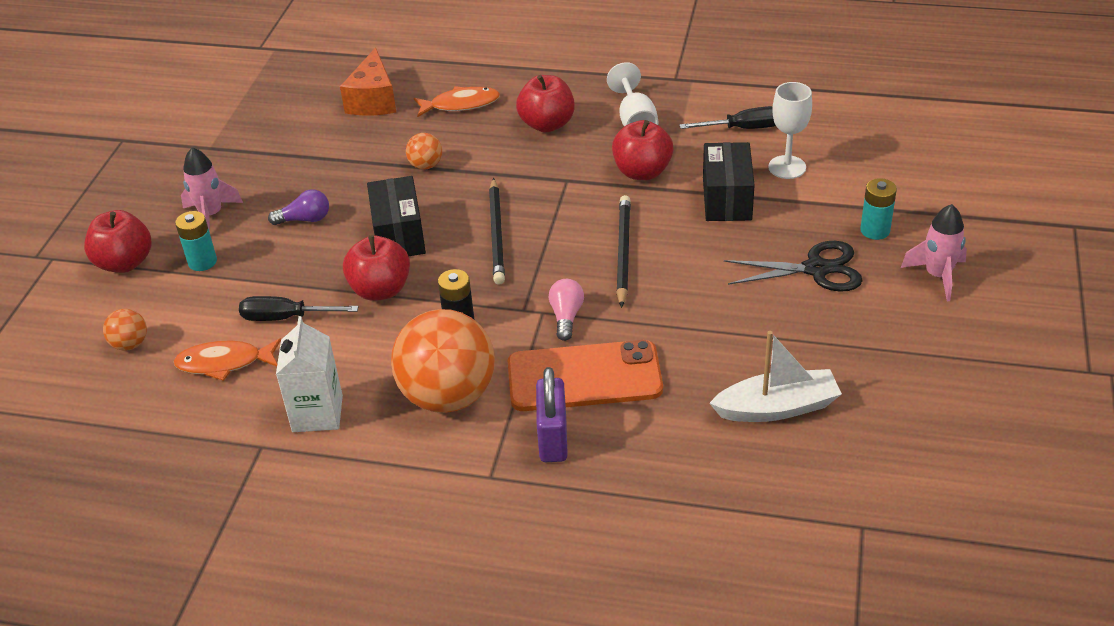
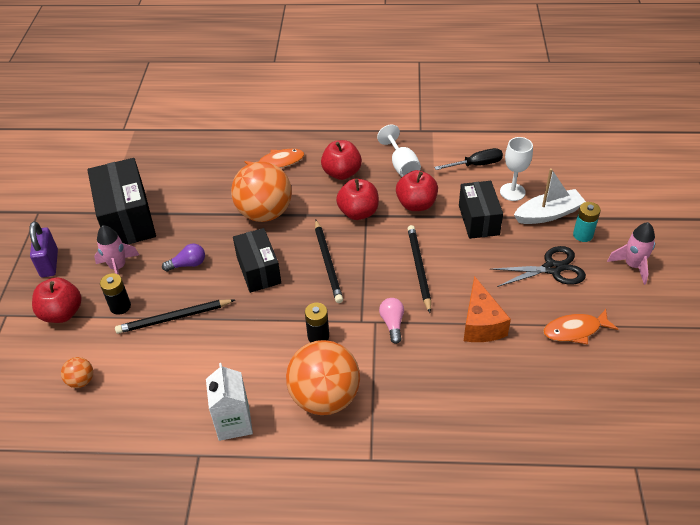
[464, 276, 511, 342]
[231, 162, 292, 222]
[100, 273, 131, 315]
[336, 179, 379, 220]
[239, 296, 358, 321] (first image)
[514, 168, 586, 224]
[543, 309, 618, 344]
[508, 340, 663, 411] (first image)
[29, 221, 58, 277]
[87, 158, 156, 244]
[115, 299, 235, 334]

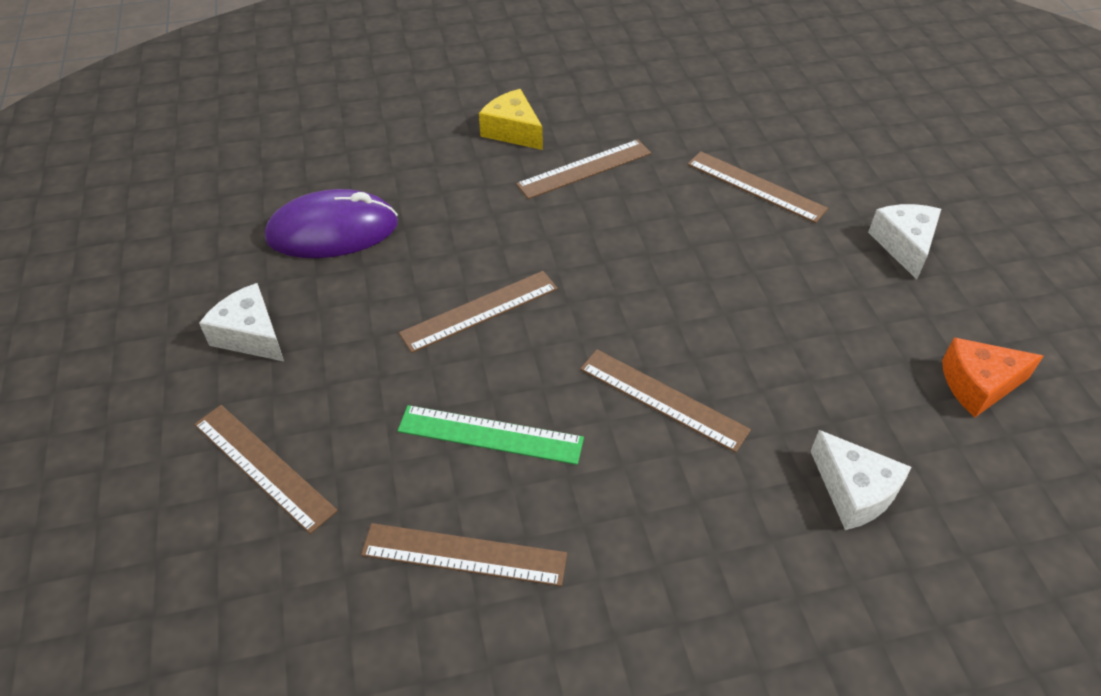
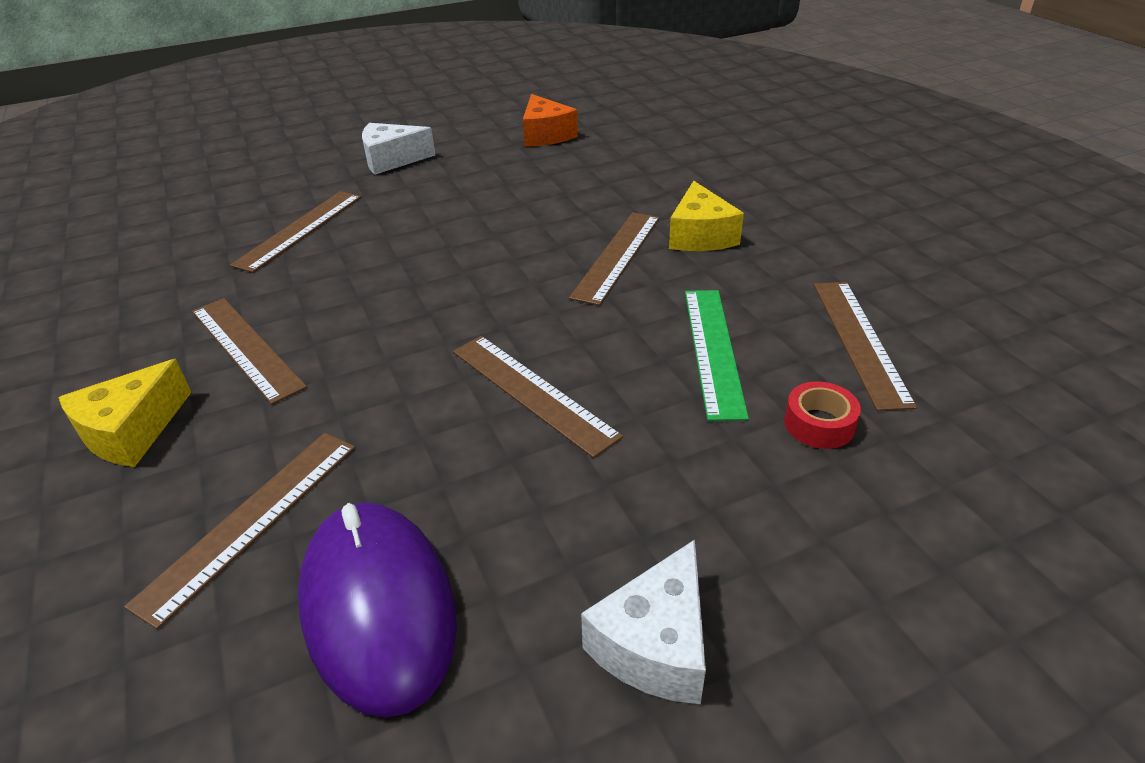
[124, 433, 356, 630]
[810, 430, 911, 530] (first image)
[669, 181, 744, 251]
[784, 381, 861, 449]

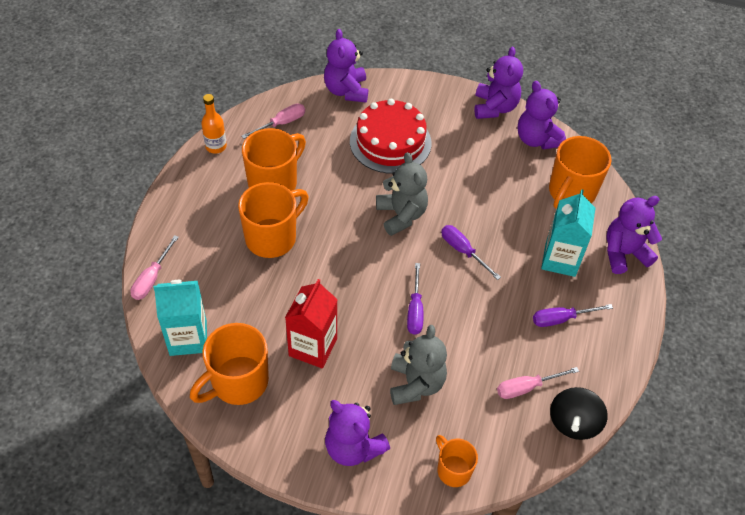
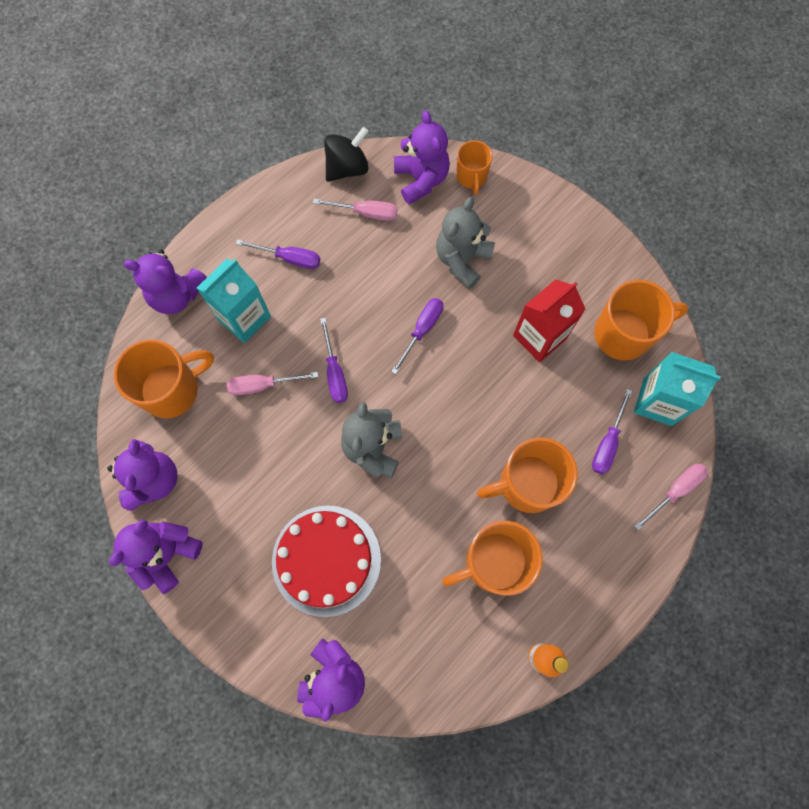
[227, 372, 318, 395]
[394, 110, 450, 205]
[592, 389, 632, 474]

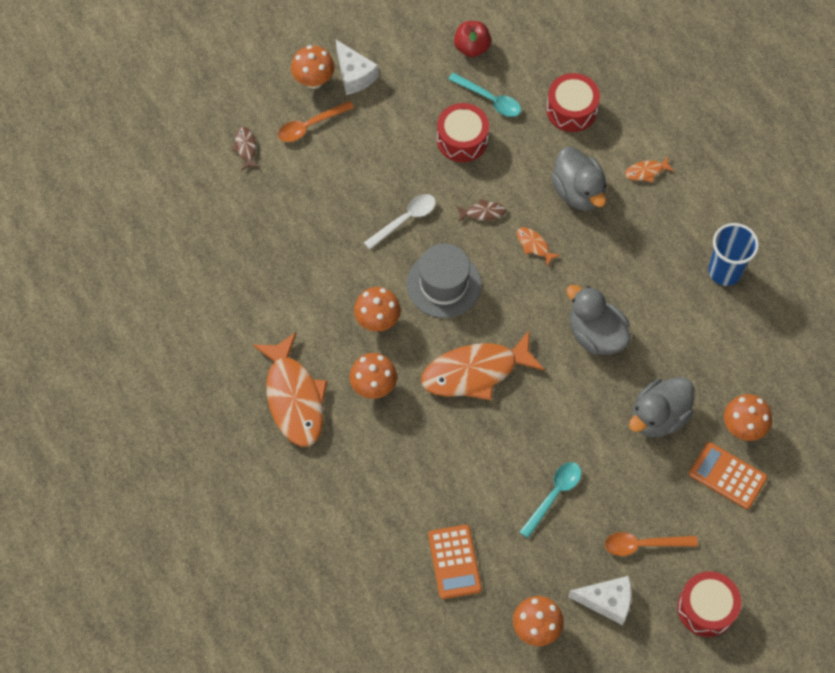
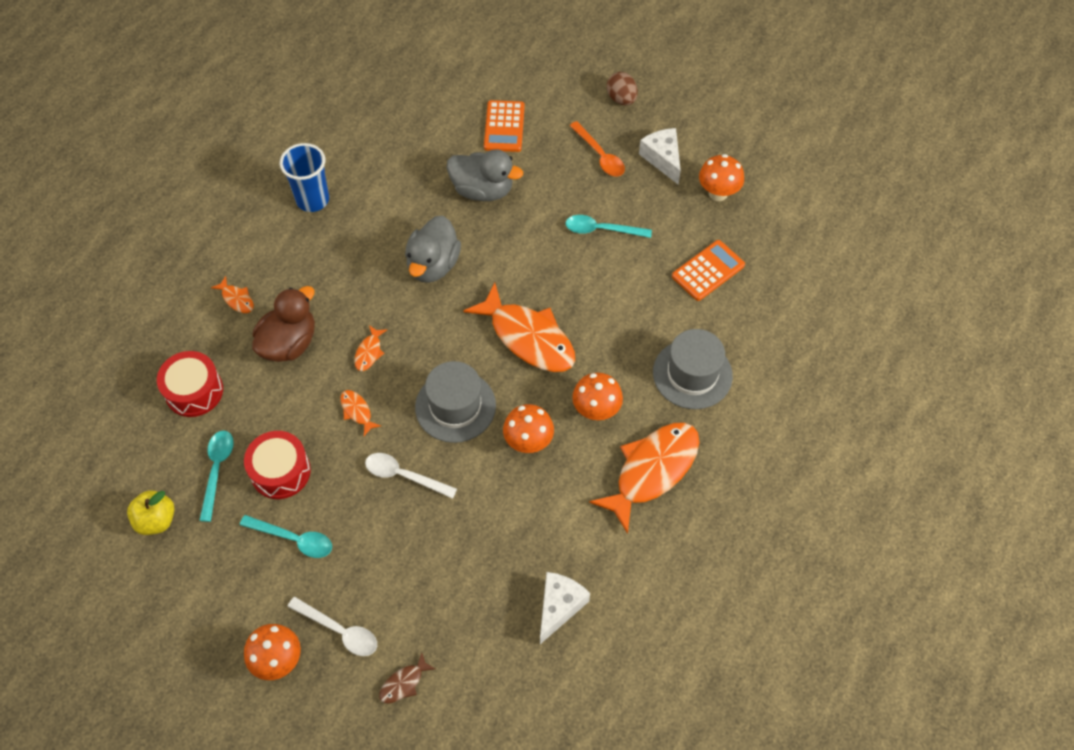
[127, 490, 175, 535]
[540, 572, 590, 644]
[287, 596, 377, 656]
[252, 286, 315, 362]
[340, 390, 381, 436]
[724, 394, 772, 441] (first image)
[607, 72, 638, 105]
[653, 329, 733, 409]
[240, 515, 332, 558]

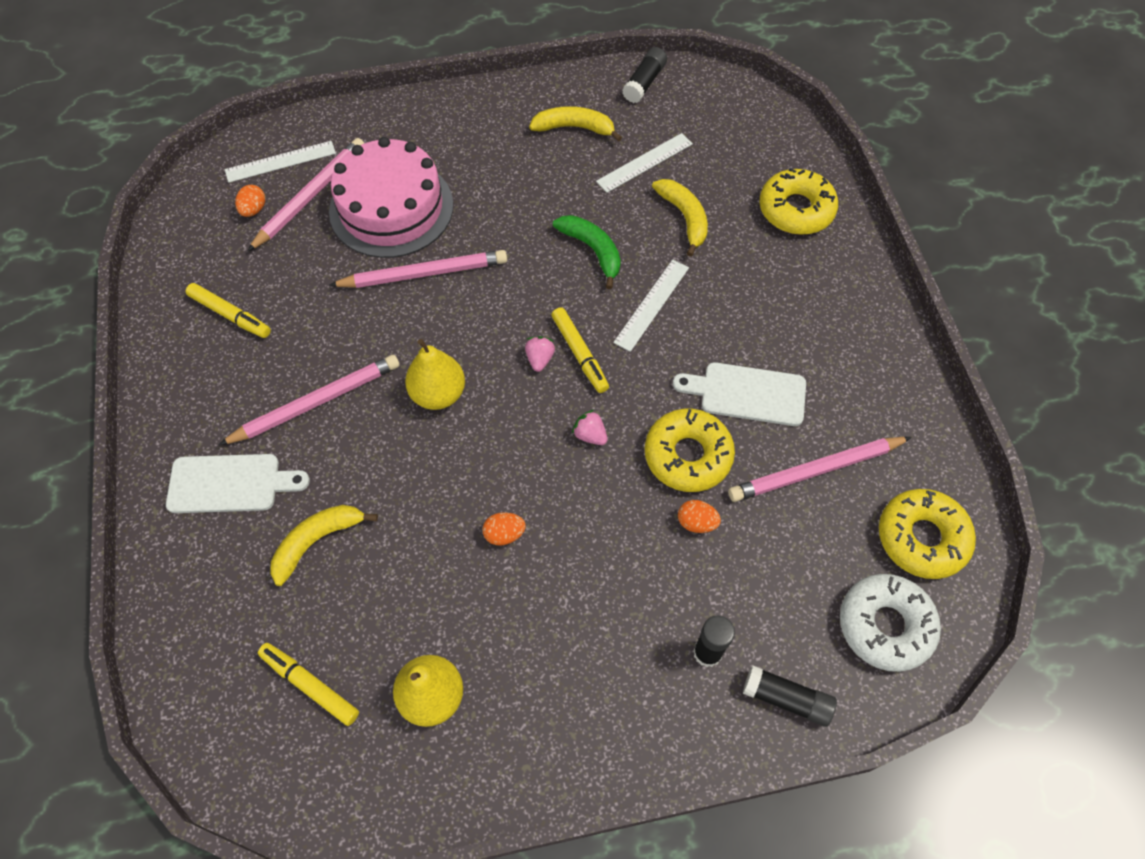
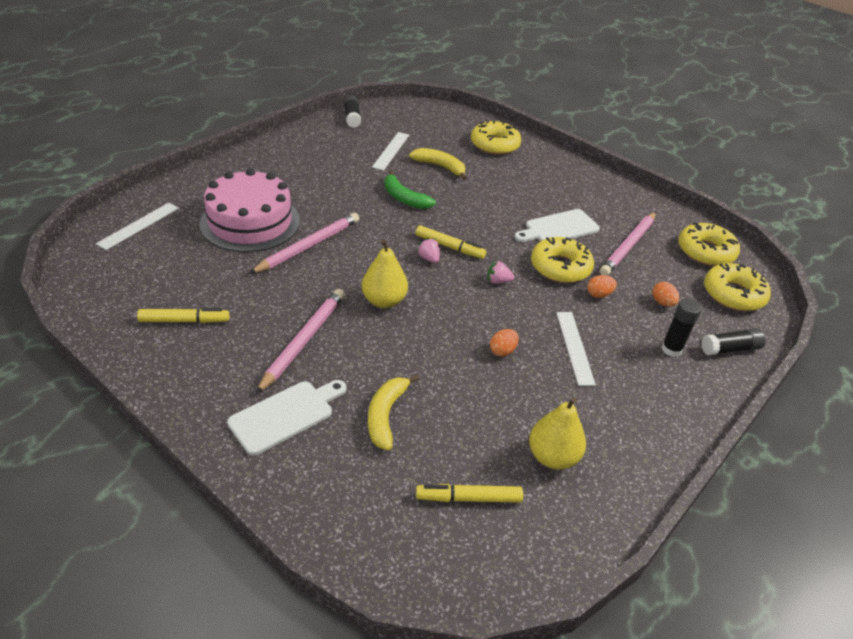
[529, 106, 622, 142] (first image)
[247, 138, 364, 252] (first image)
[652, 282, 679, 307]
[384, 170, 436, 209]
[556, 312, 596, 386]
[704, 263, 771, 311]

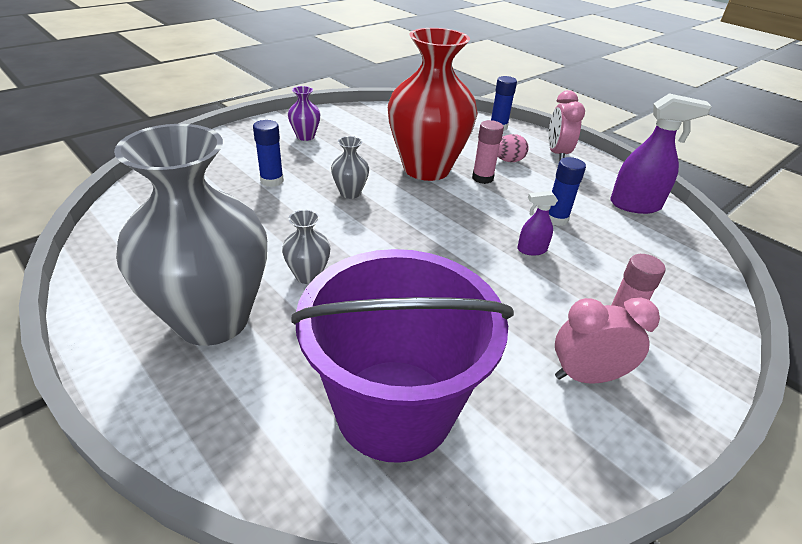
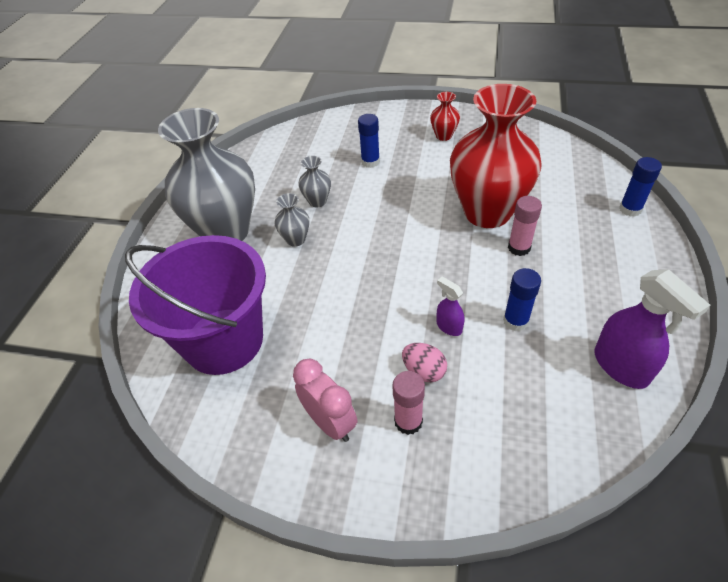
[430, 92, 460, 141]
[548, 90, 585, 161] (first image)
[402, 343, 447, 382]
[298, 156, 331, 207]

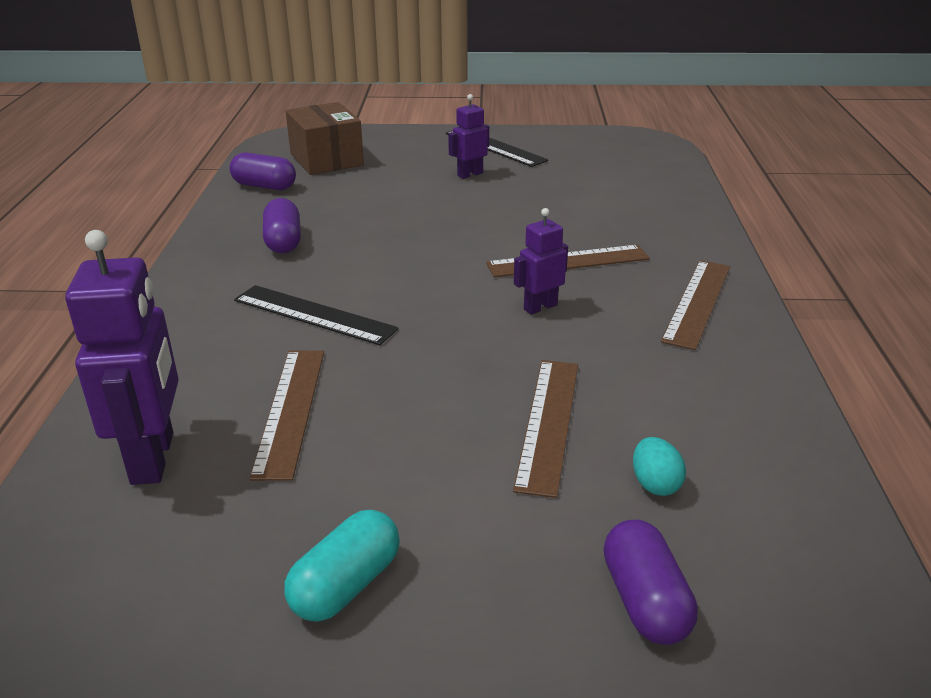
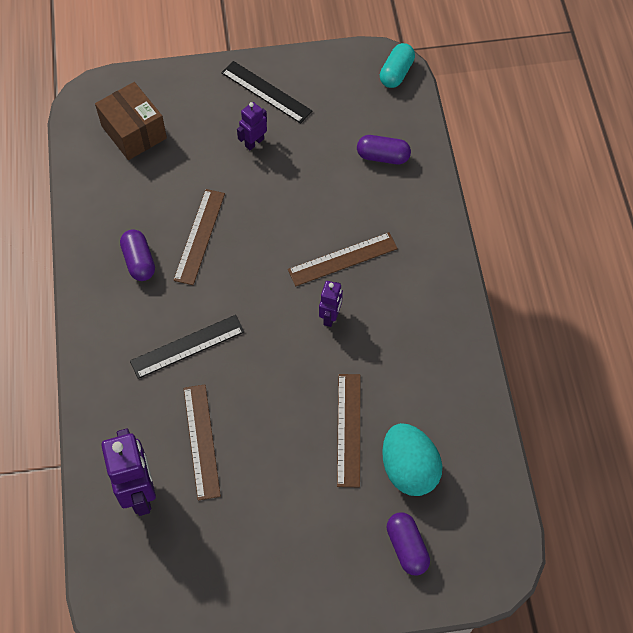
[357, 135, 411, 164]
[319, 281, 343, 327]
[173, 189, 225, 285]
[130, 315, 244, 379]
[382, 423, 442, 496]
[380, 43, 415, 88]

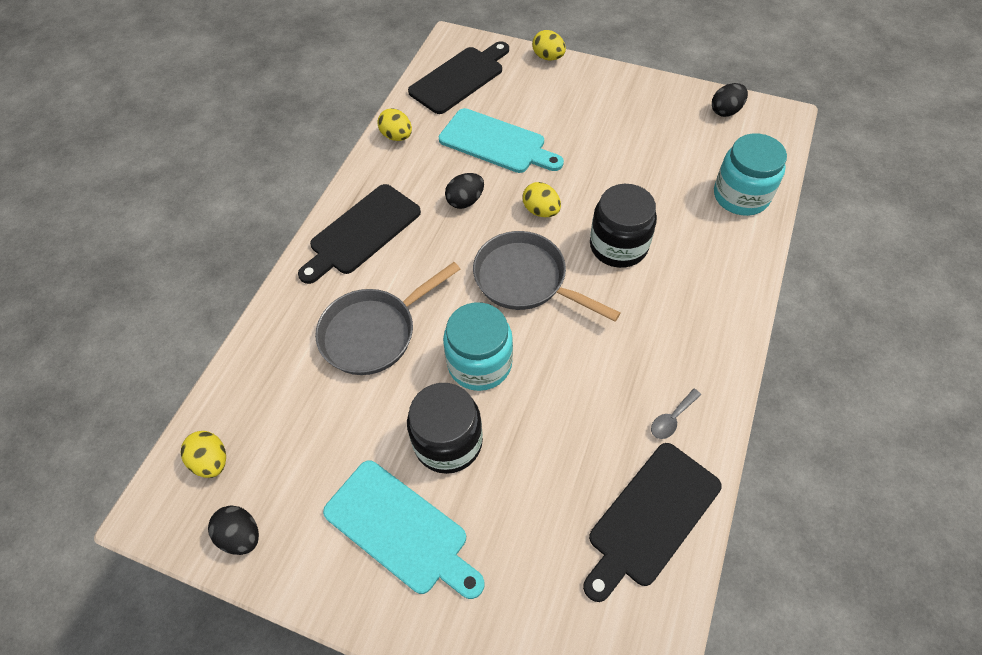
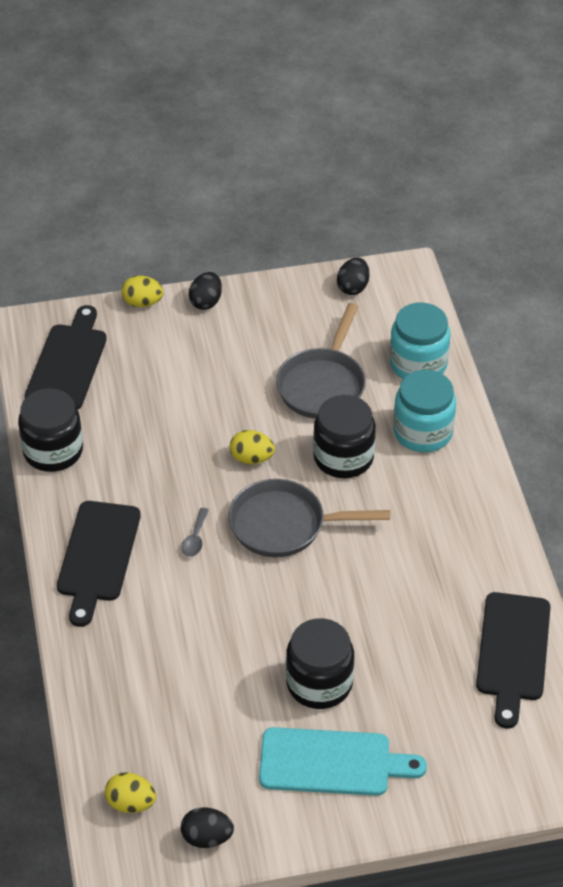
[18, 389, 83, 472]
[439, 108, 564, 173] (first image)
[189, 272, 222, 310]
[276, 303, 366, 419]
[393, 370, 456, 452]
[181, 508, 209, 557]

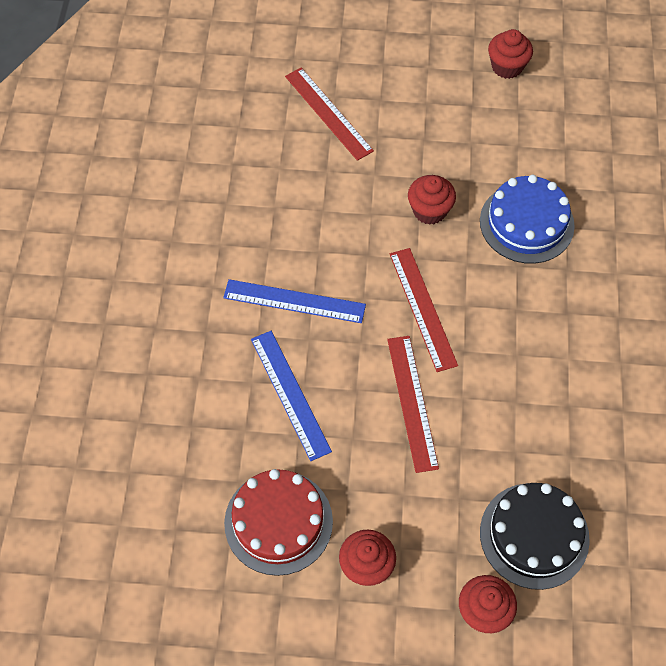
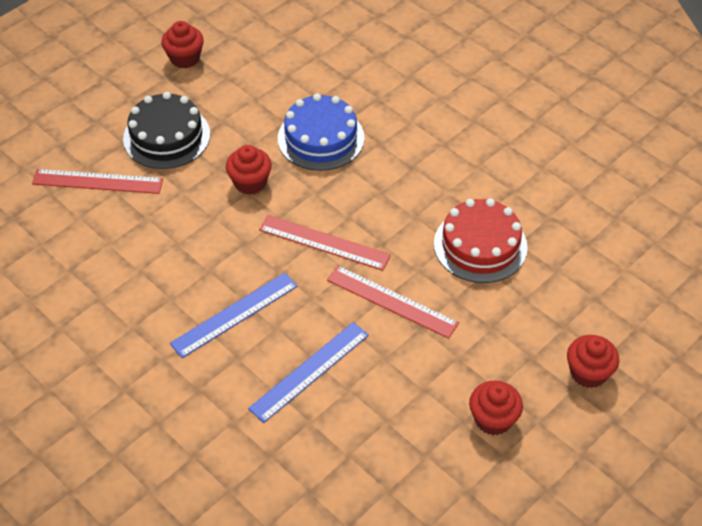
[248, 322, 369, 423]
[434, 198, 528, 283]
[123, 92, 210, 169]

